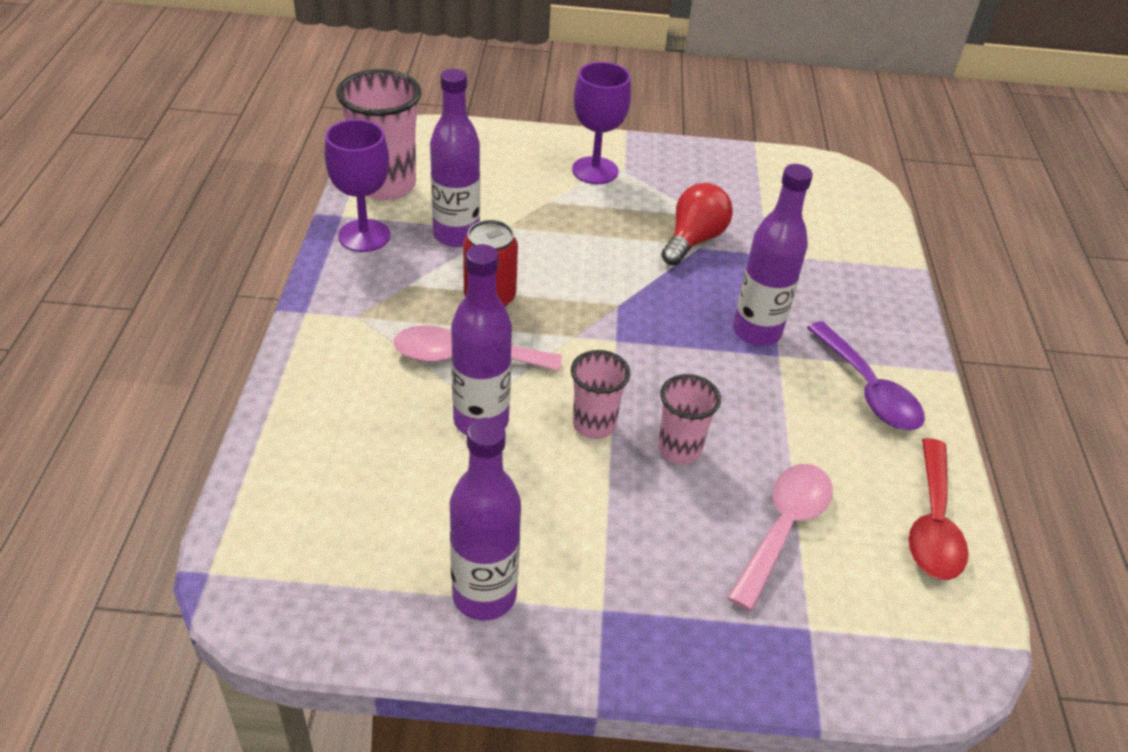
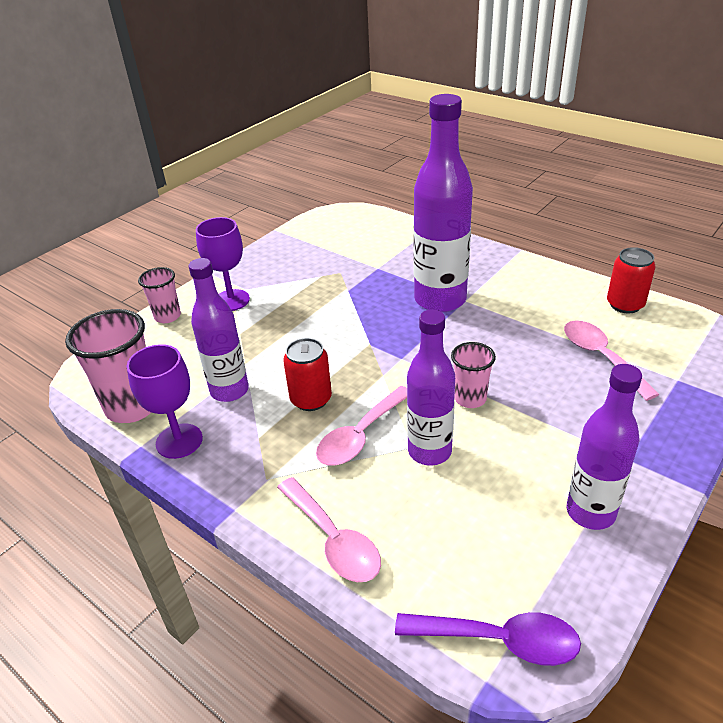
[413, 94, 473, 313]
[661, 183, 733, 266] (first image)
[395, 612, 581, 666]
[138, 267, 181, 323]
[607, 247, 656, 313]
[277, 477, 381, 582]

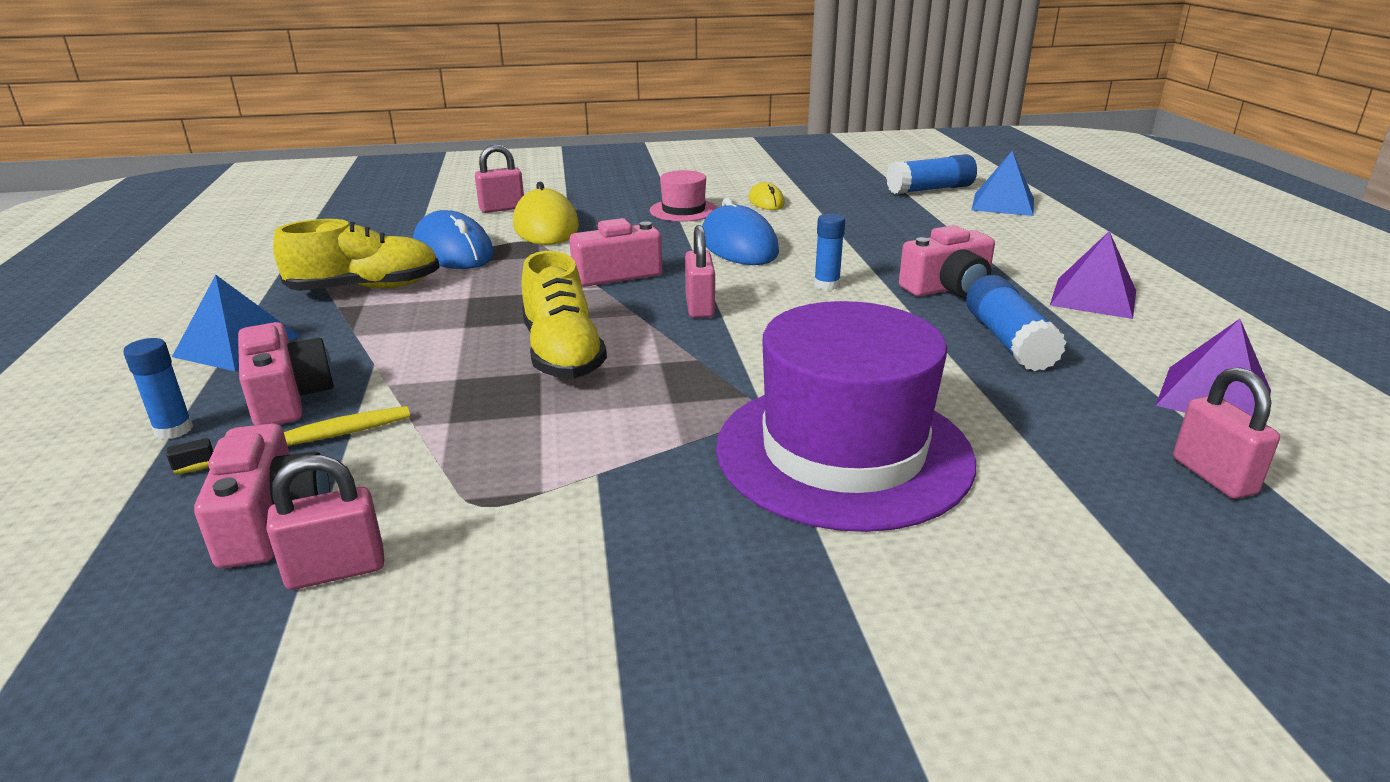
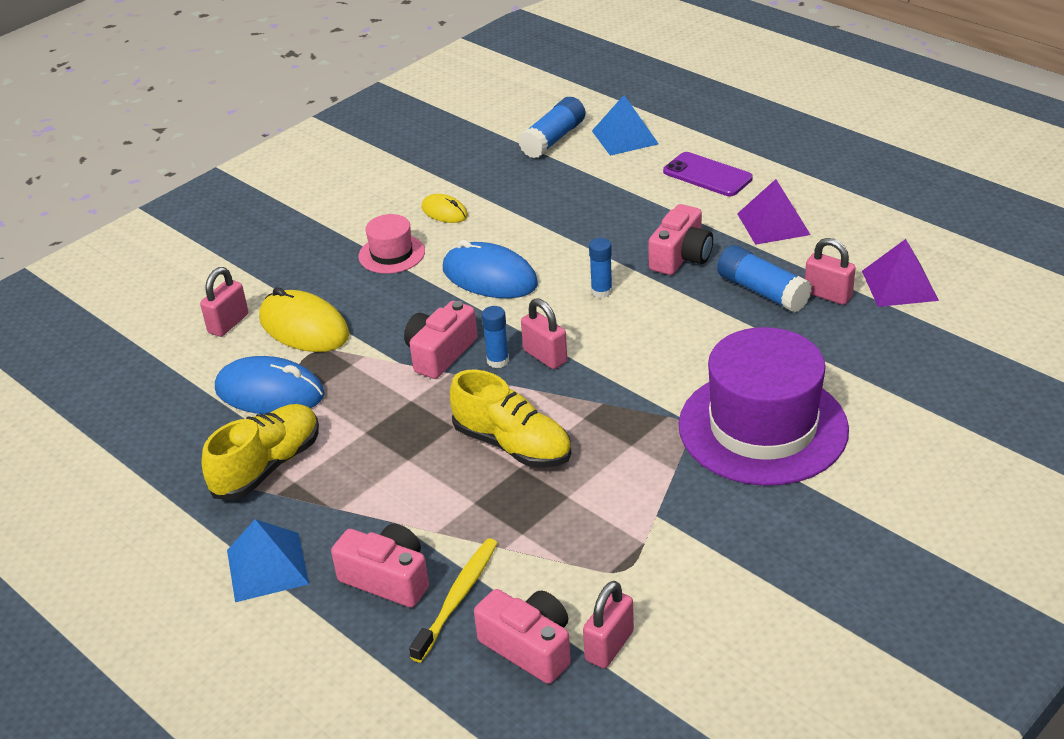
[482, 306, 509, 368]
[805, 238, 856, 305]
[663, 152, 753, 196]

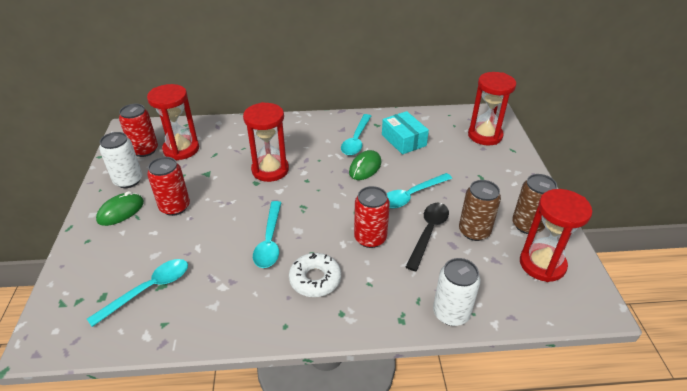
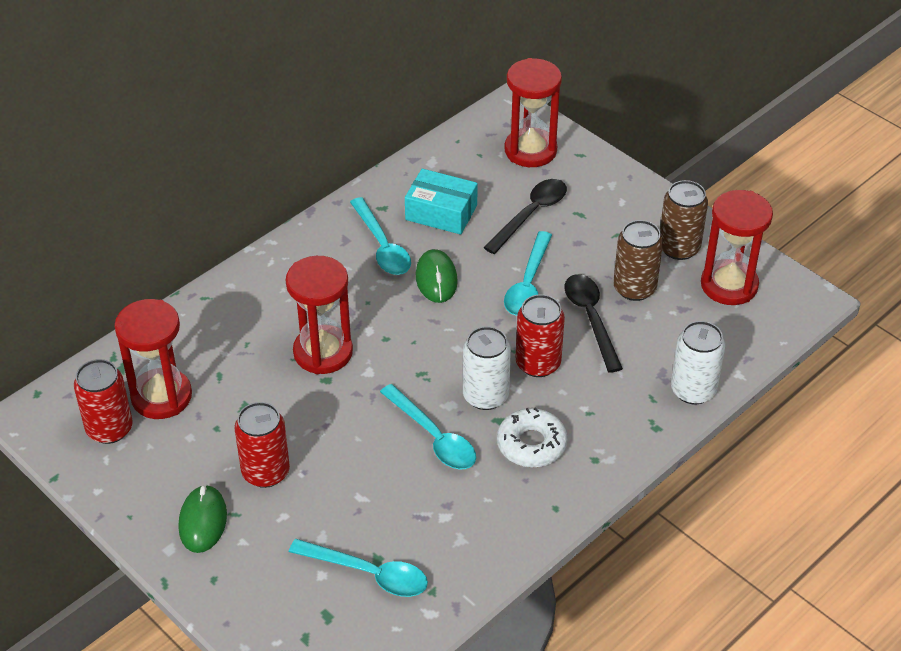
[463, 326, 511, 410]
[289, 539, 428, 597]
[483, 179, 567, 254]

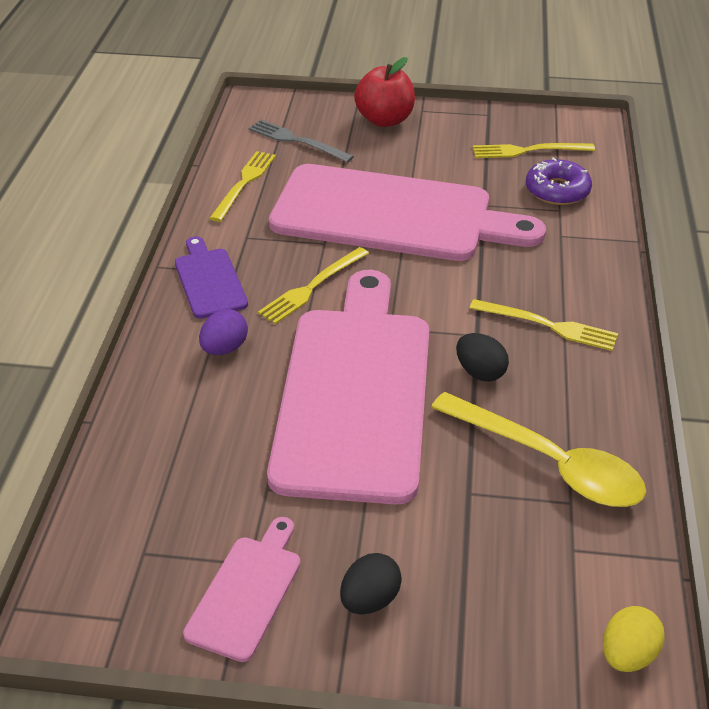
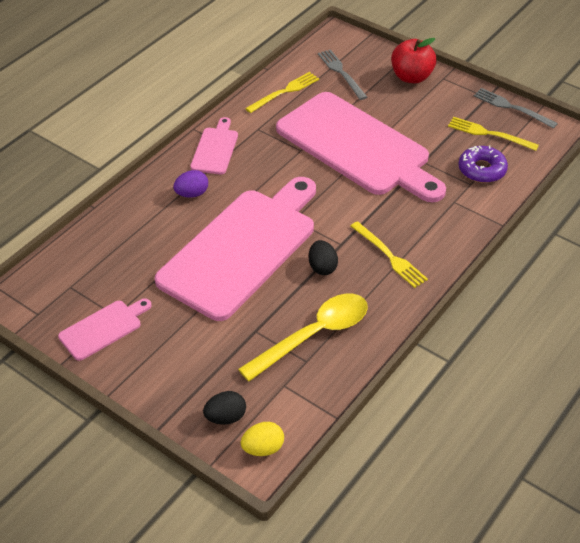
[190, 117, 238, 174]
[258, 247, 369, 324] (first image)
[238, 294, 368, 381]
[203, 391, 246, 425]
[474, 88, 558, 129]

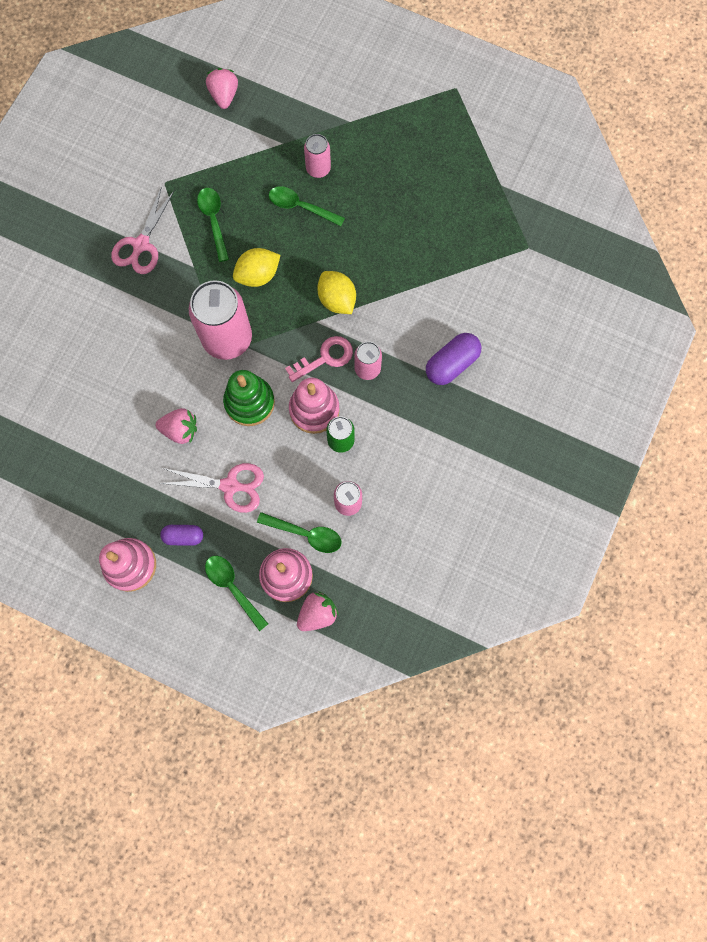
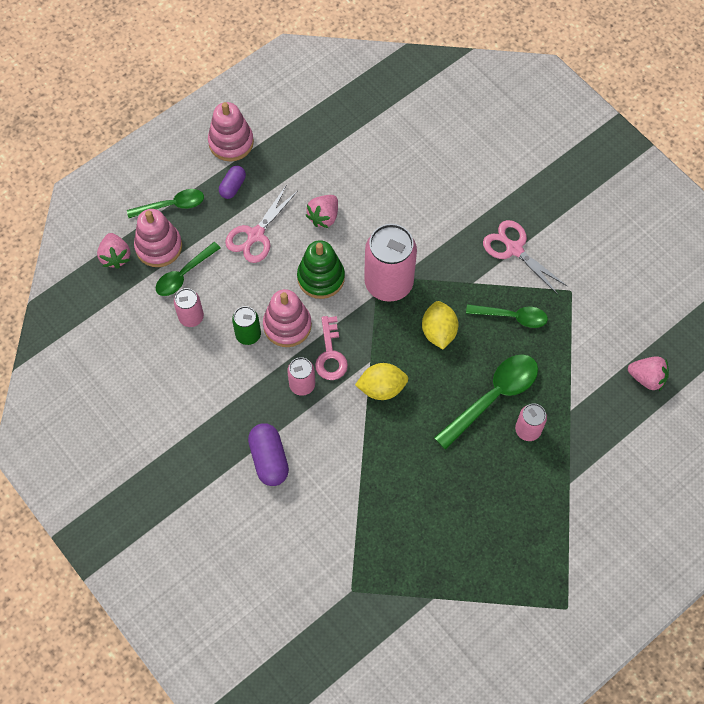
[434, 354, 538, 450]

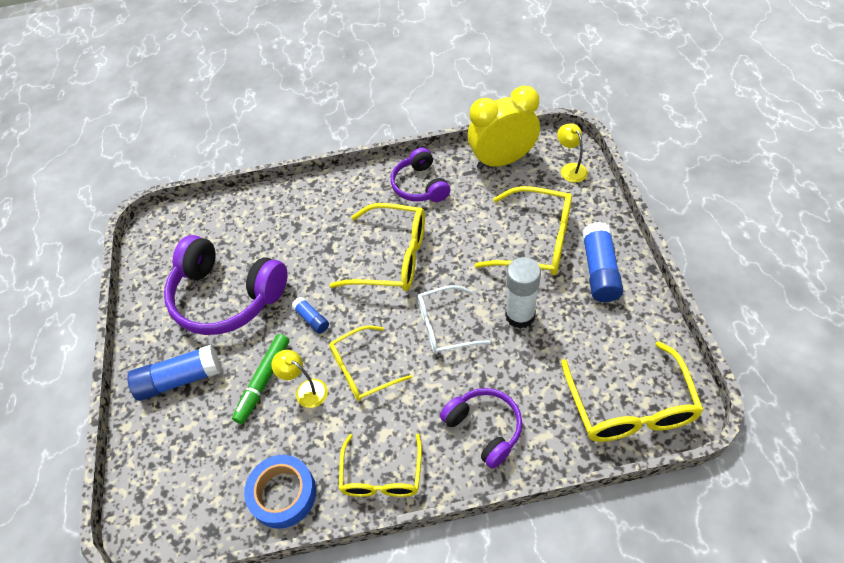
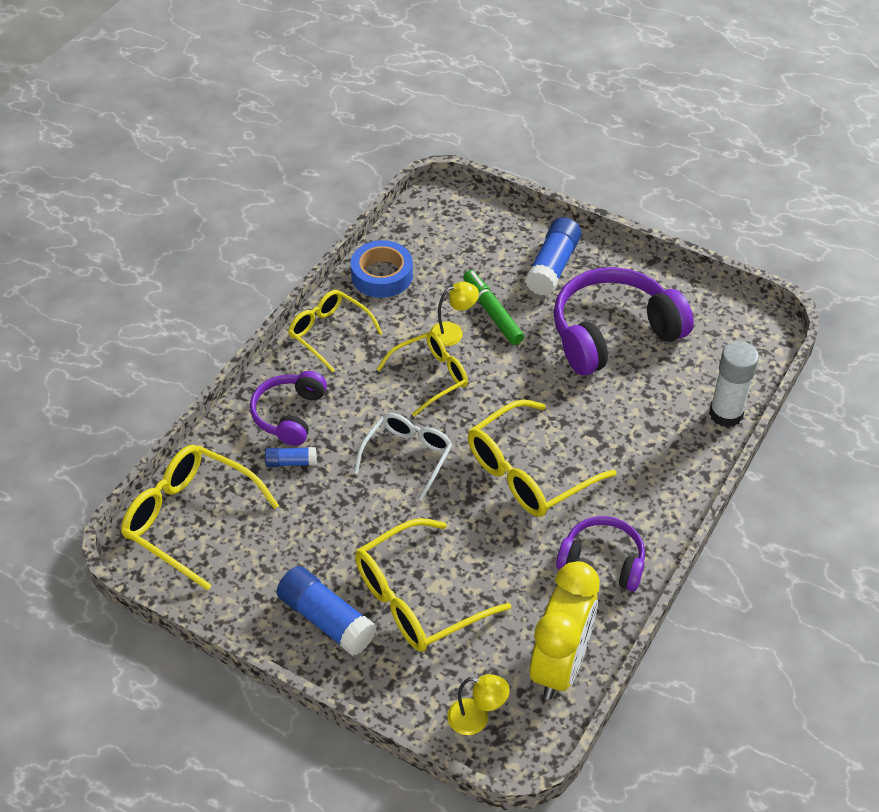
[709, 341, 759, 428]
[265, 447, 317, 467]
[377, 332, 468, 416]
[250, 371, 327, 446]

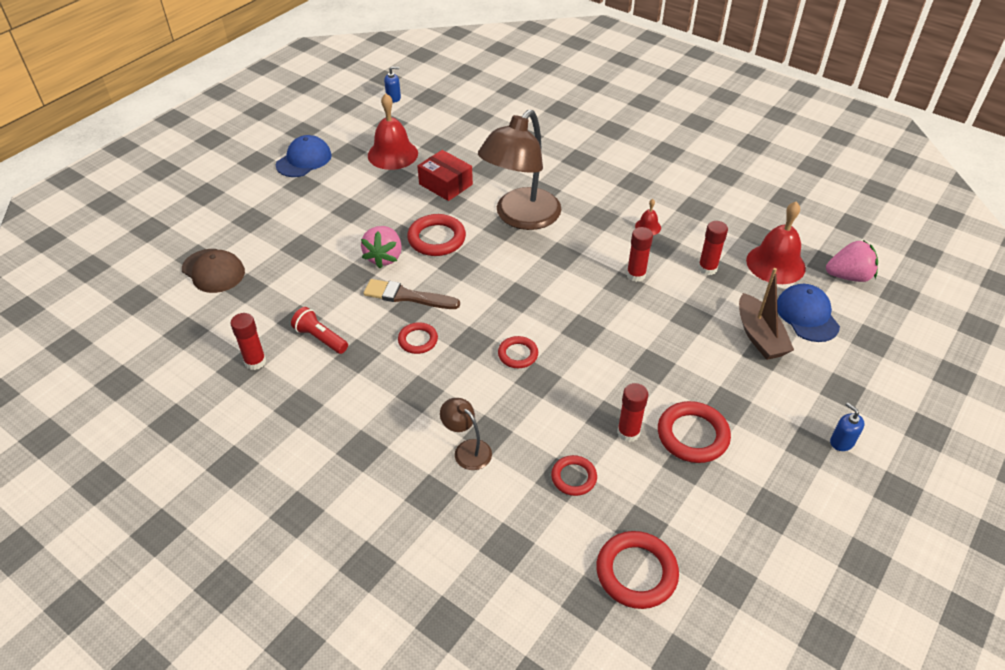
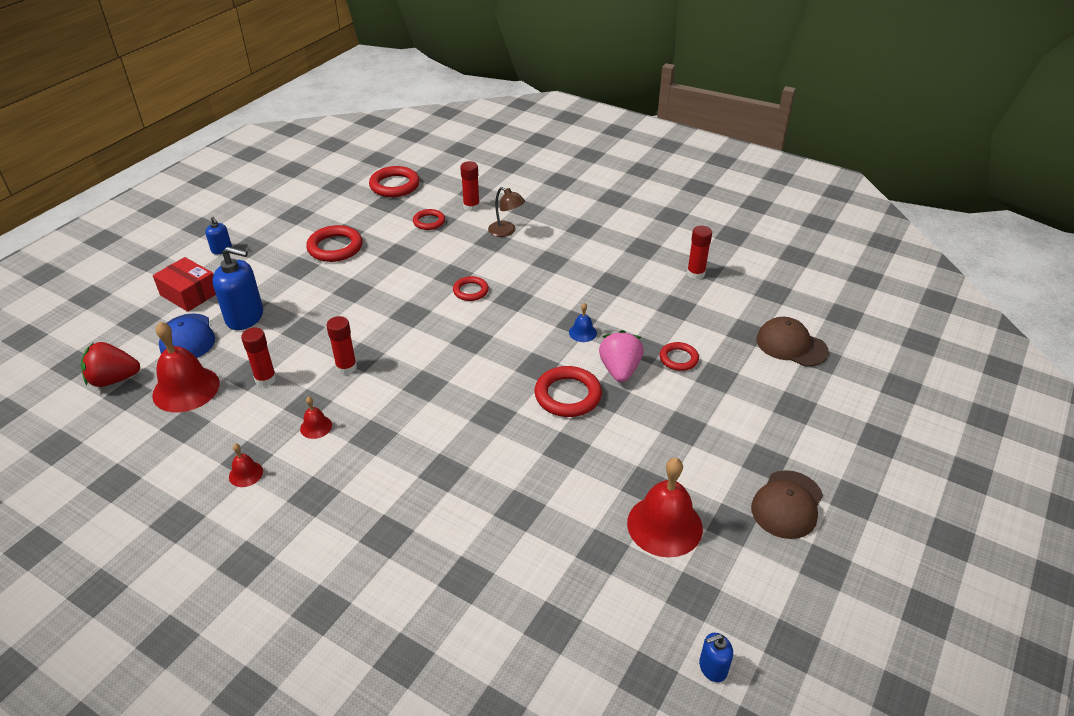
[478, 110, 561, 230] (first image)
[751, 470, 823, 539]
[153, 257, 216, 312]
[81, 342, 140, 387]
[213, 246, 263, 330]
[569, 303, 597, 342]
[291, 307, 348, 354] (first image)
[660, 342, 699, 371]
[460, 161, 480, 212]
[229, 444, 263, 487]

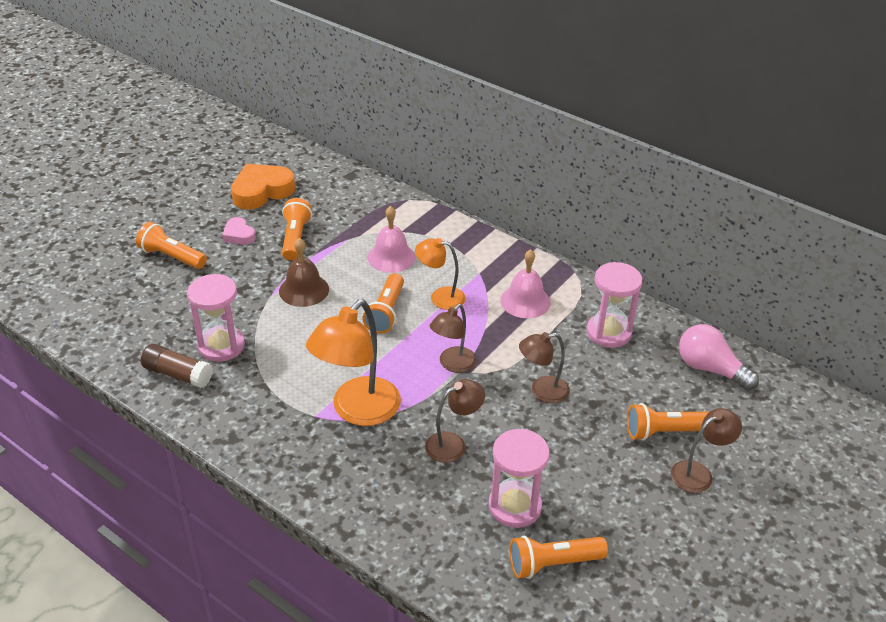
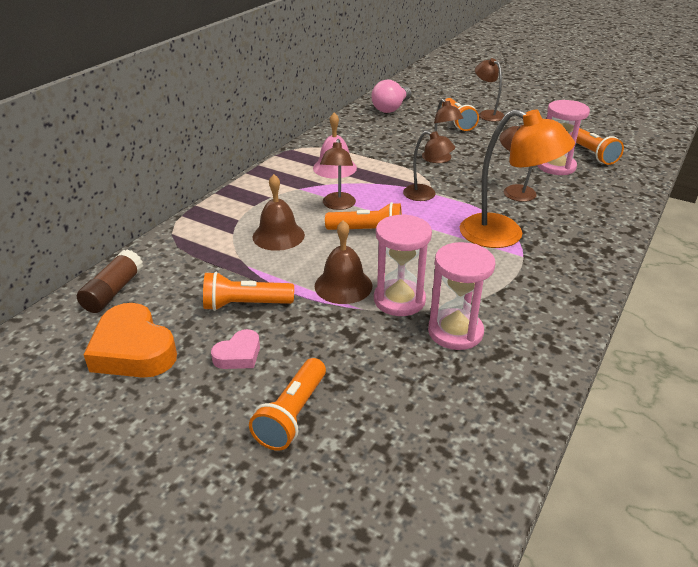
[253, 174, 305, 251]
[320, 139, 356, 210]
[374, 214, 432, 316]
[77, 249, 143, 313]

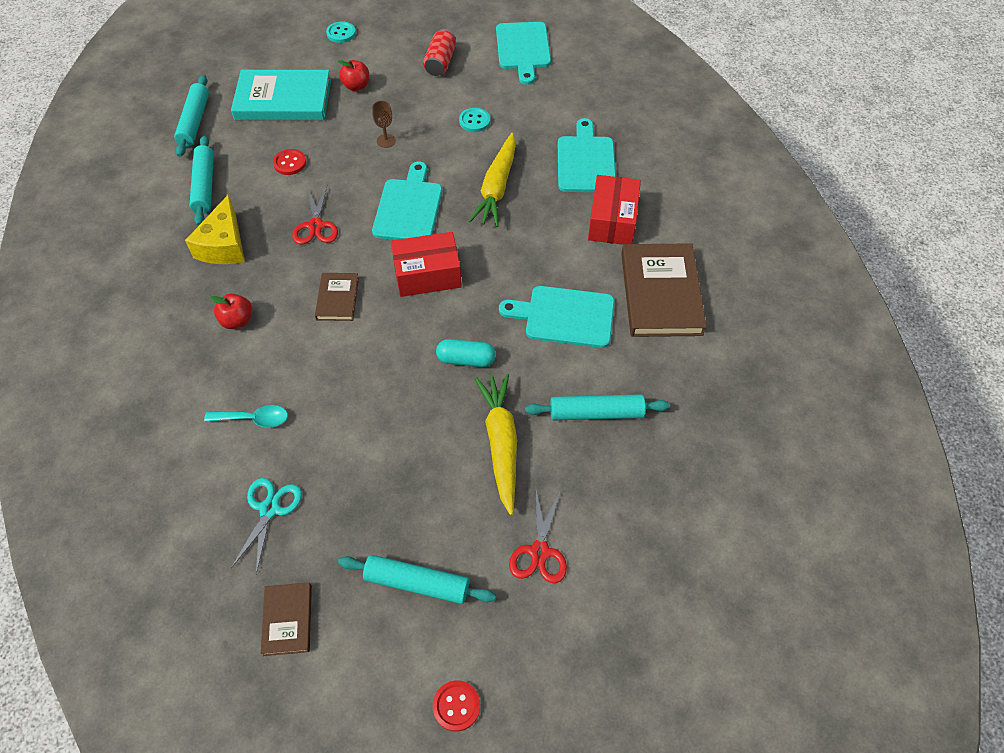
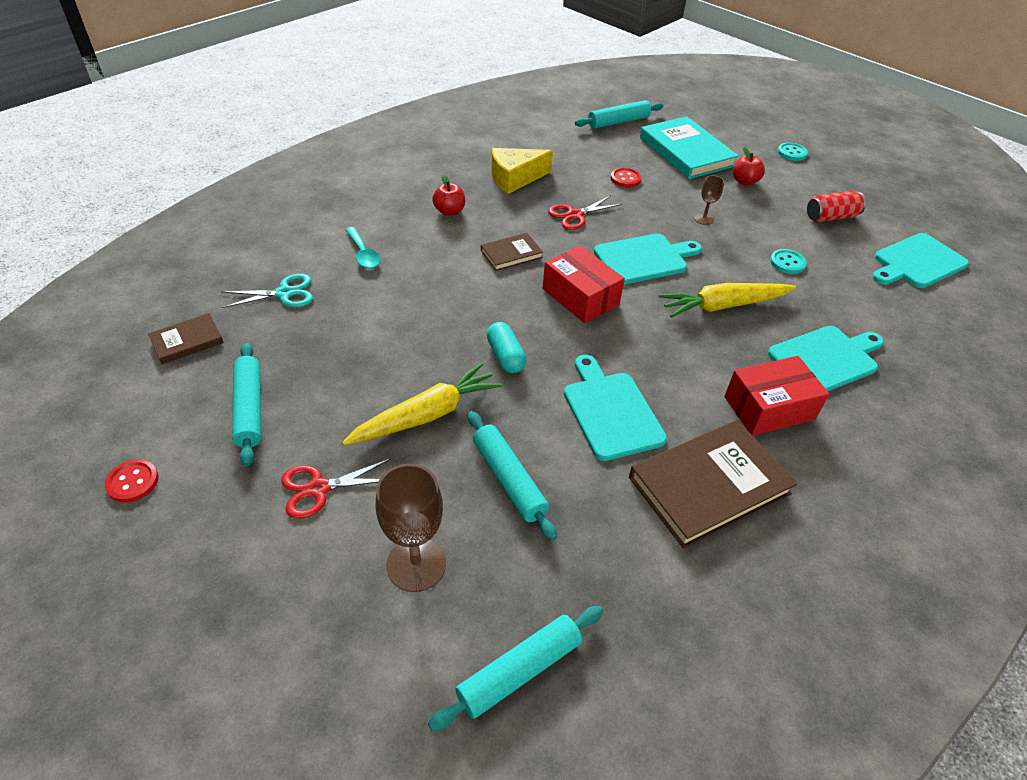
[428, 606, 603, 731]
[376, 464, 446, 592]

